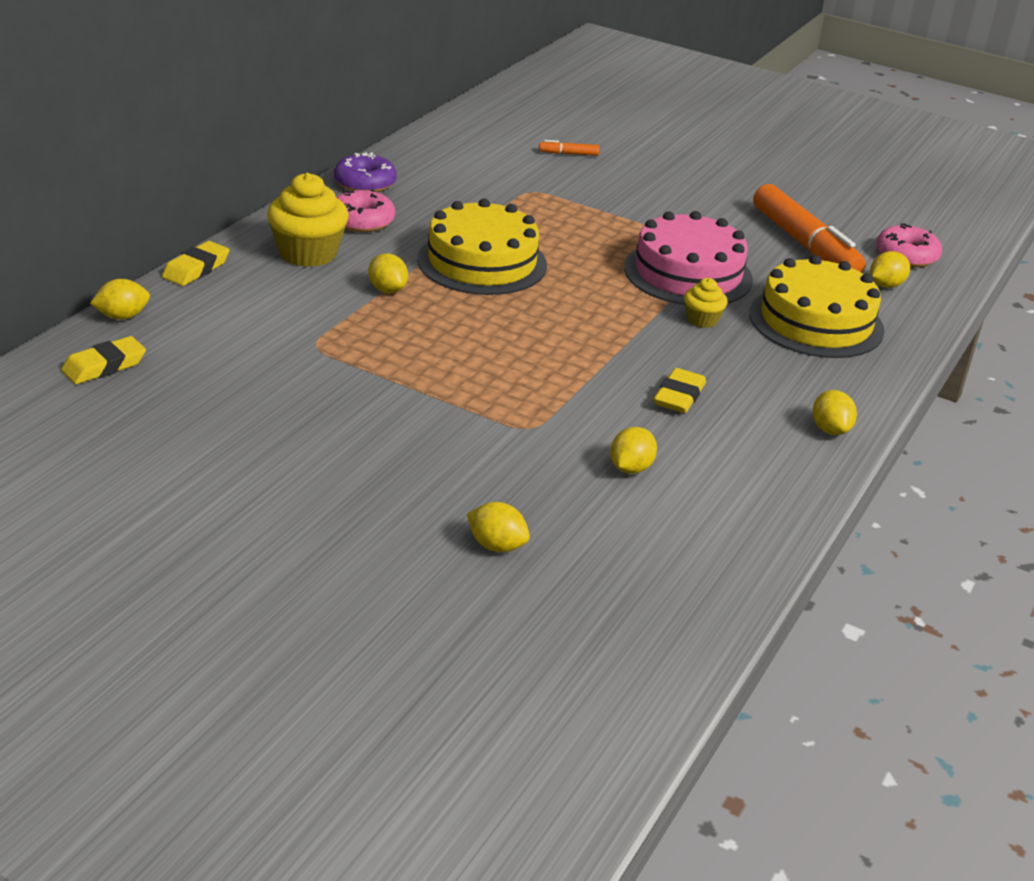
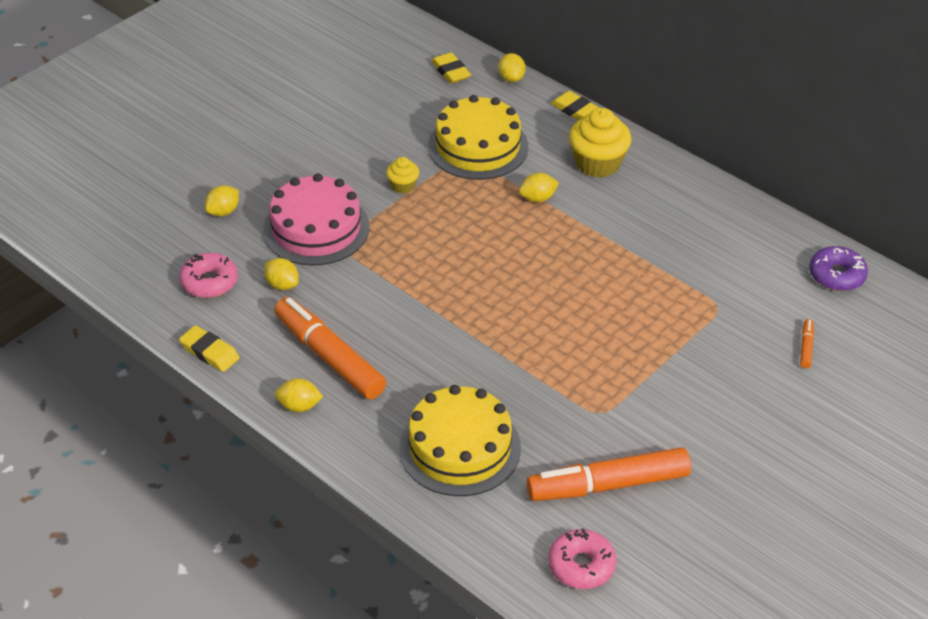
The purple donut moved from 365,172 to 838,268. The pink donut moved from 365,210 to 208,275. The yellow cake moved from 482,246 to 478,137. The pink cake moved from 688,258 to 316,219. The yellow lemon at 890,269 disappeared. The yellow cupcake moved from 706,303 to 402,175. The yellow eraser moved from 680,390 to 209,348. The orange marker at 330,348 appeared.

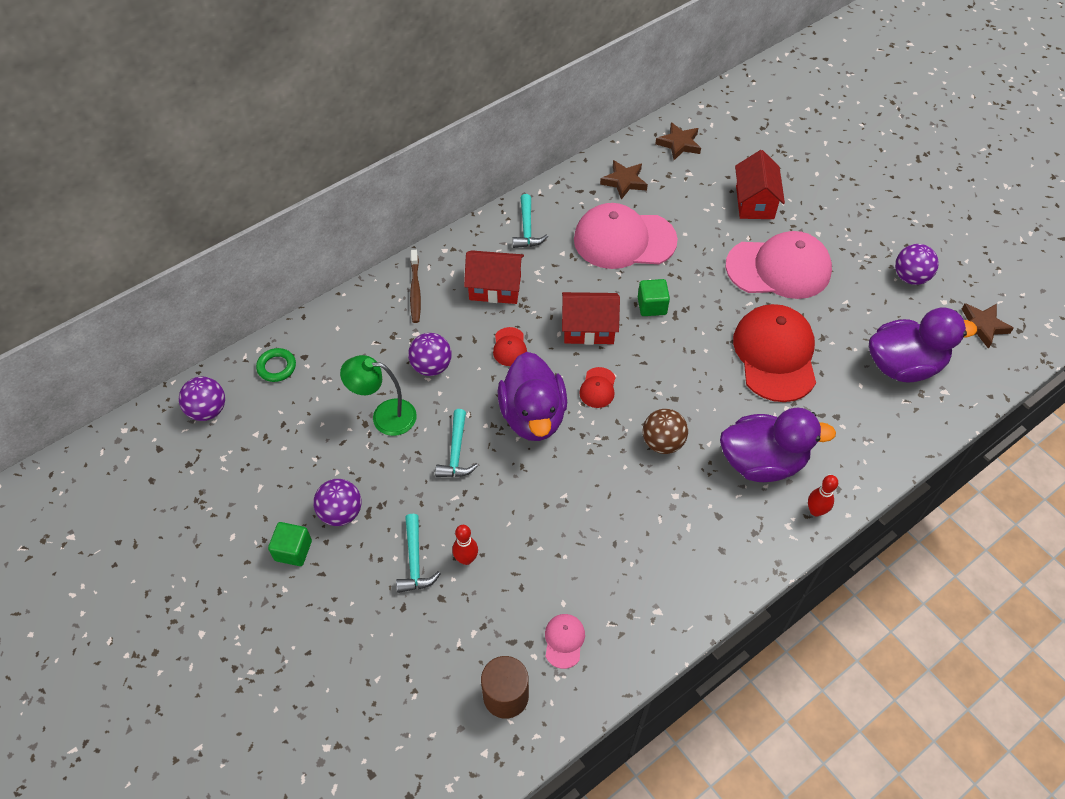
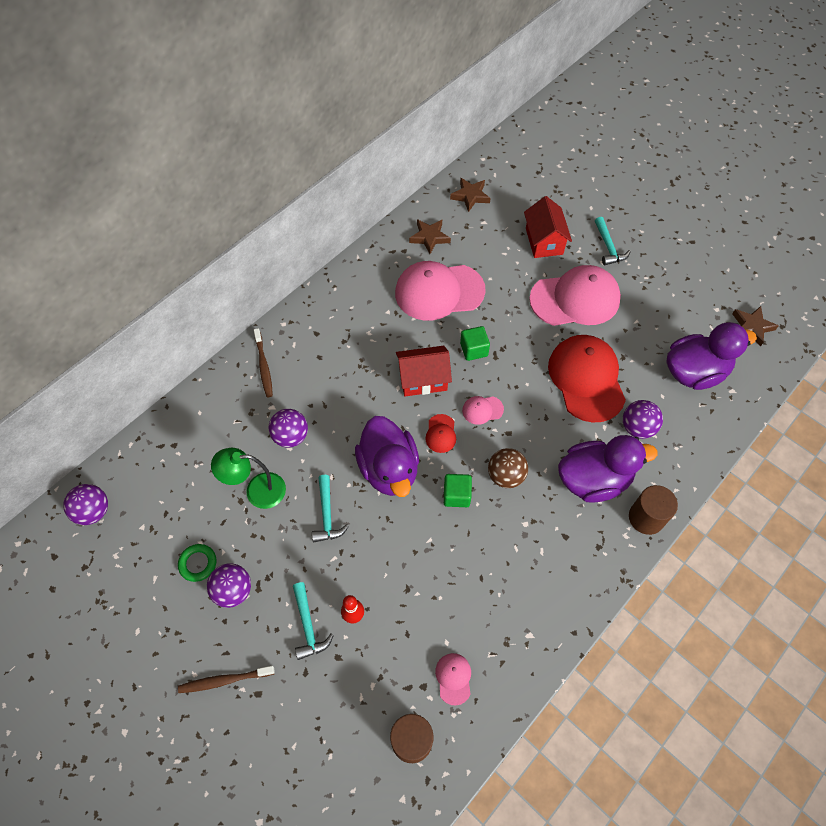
The turquoise hammer moved from 530,221 to 613,241. The purple ball moved from 917,264 to 643,419. The red house at 494,277 disappeared. The red cap at 510,346 disappeared. The green ring moved from 276,365 to 197,563. The red bowling pin at 823,495 was replaced by the brown cylinder at 653,510. The green cube moved from 290,544 to 458,490. The pink cap at 483,410 appeared. The brown toothbrush at 226,679 appeared.

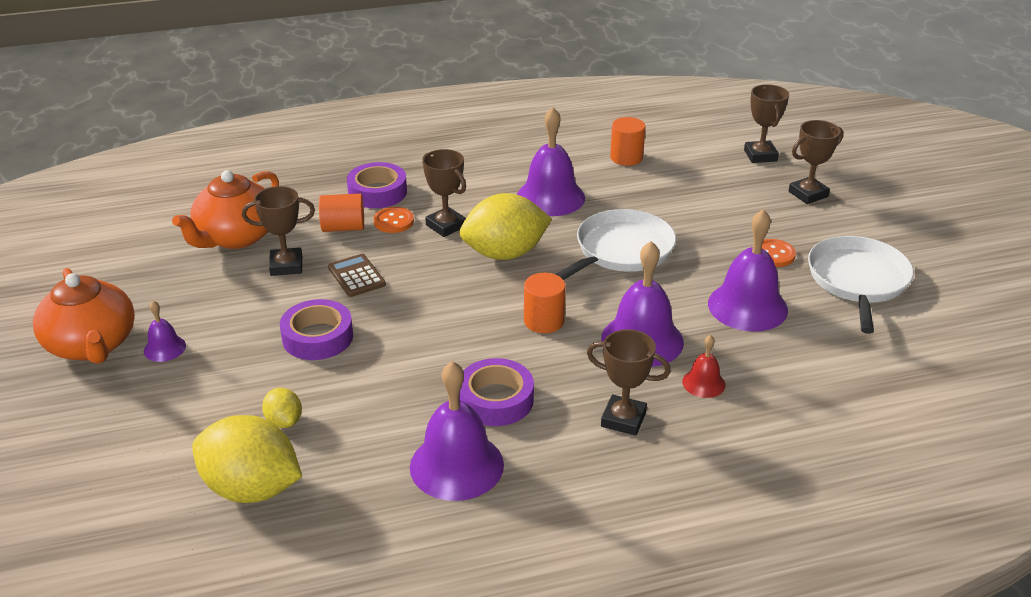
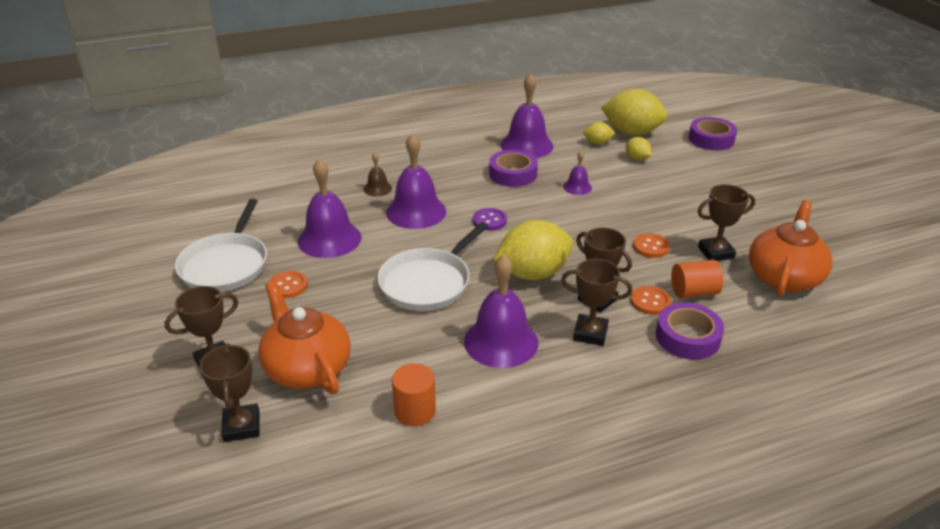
The brown calculator at 357,275 was replaced by the orange button at 651,245. The orange teapot moved from 84,316 to 304,337. The orange cylinder at 545,303 was replaced by the purple button at 490,219. The purple tape moved from 316,329 to 713,133. The purple bell moved from 165,331 to 577,173. The brown trophy moved from 629,382 to 596,302. The red bell at 704,366 became the brown bell at 378,175. The yellow lemon at 599,133 appeared.

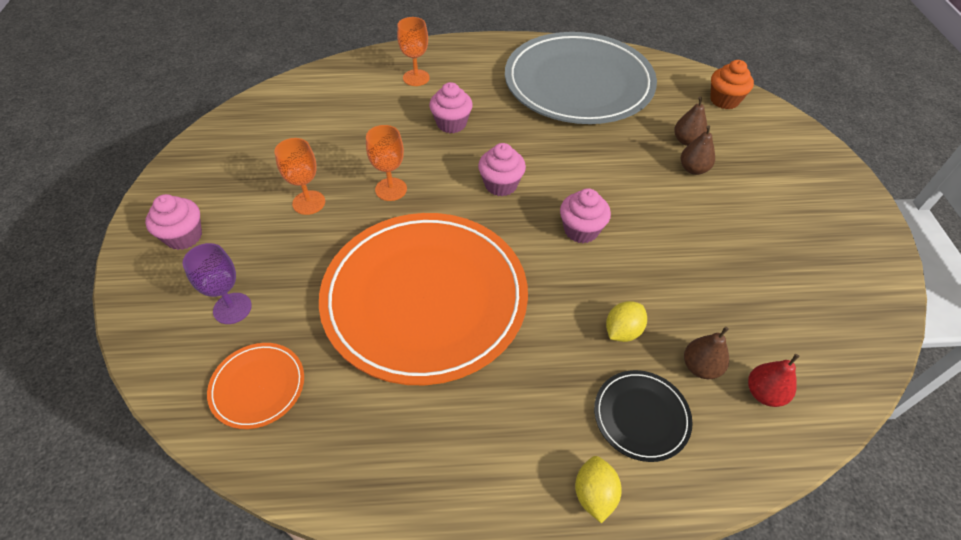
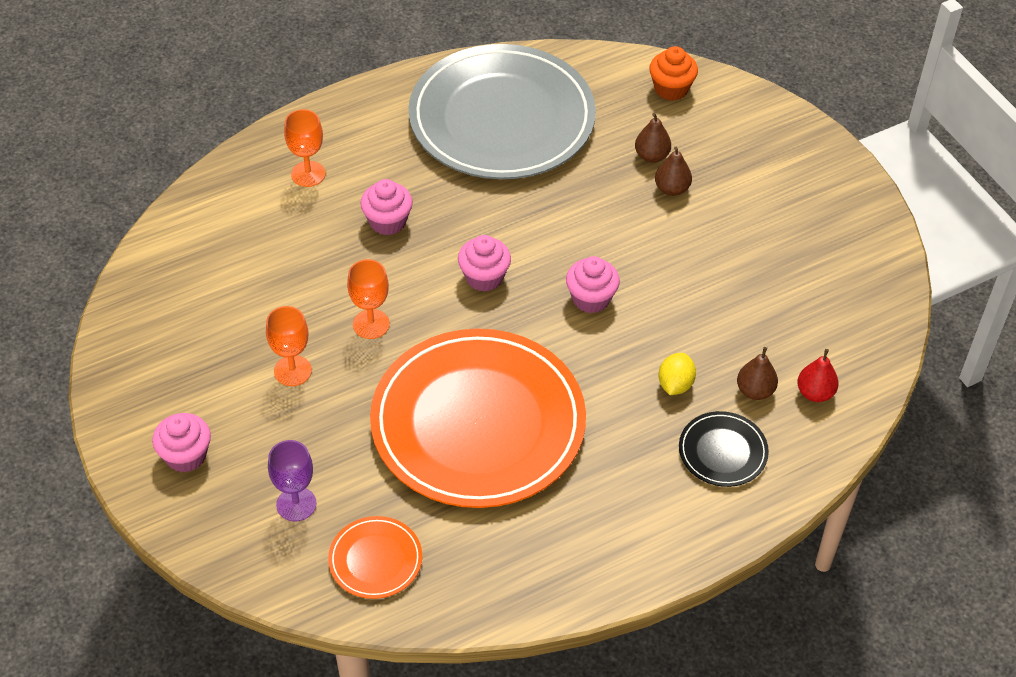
The yellow lemon at 598,489 disappeared.

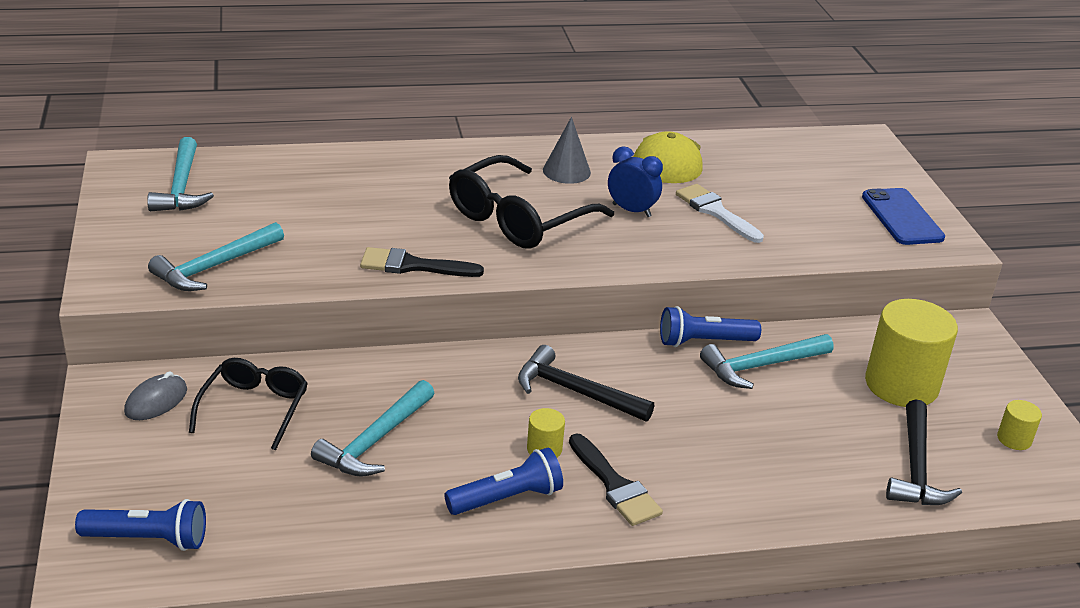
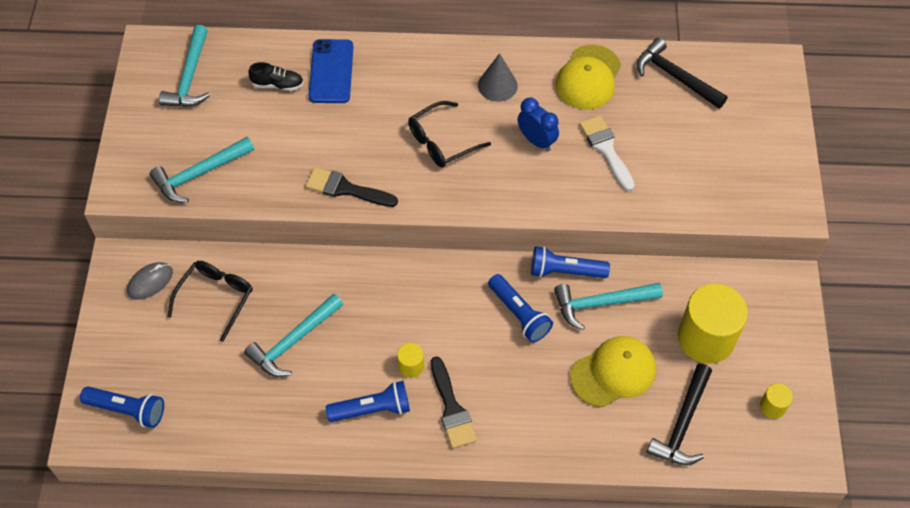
The black glasses at 531,202 changed to 0.63 times the size. The blue phone moved from 903,216 to 330,71. The black hammer moved from 586,383 to 682,73. The black shoe at 276,76 appeared. The blue flashlight at 520,308 appeared. The yellow cap at 613,371 appeared.

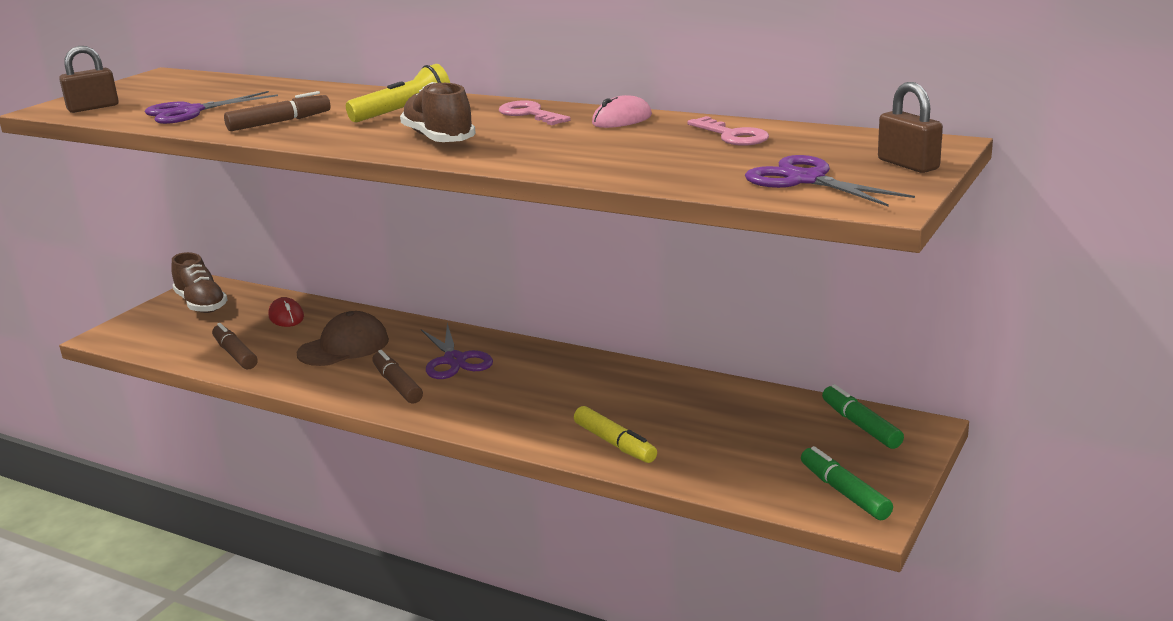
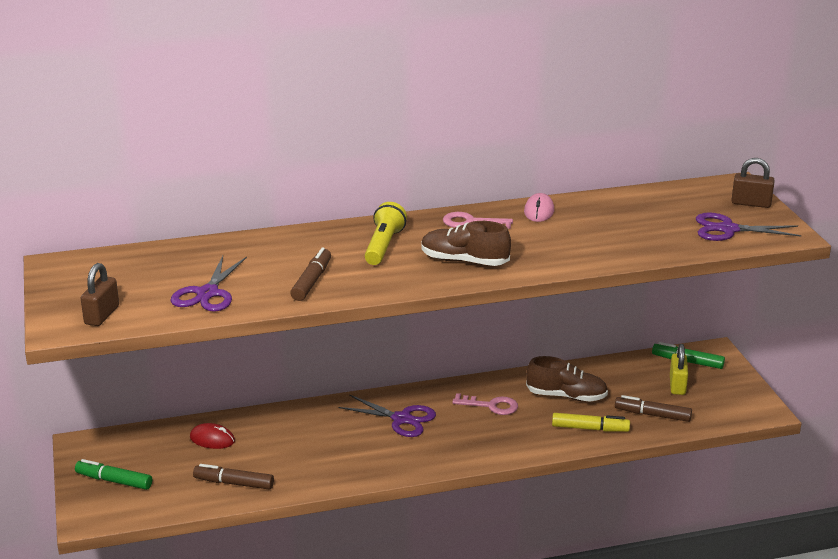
The pink key moved from 728,131 to 485,404. The brown shoe moved from 199,282 to 567,379. The brown cap at 343,338 disappeared. The brown marker moved from 397,377 to 653,408. The green marker moved from 847,483 to 113,474. The yellow padlock at 679,369 appeared.

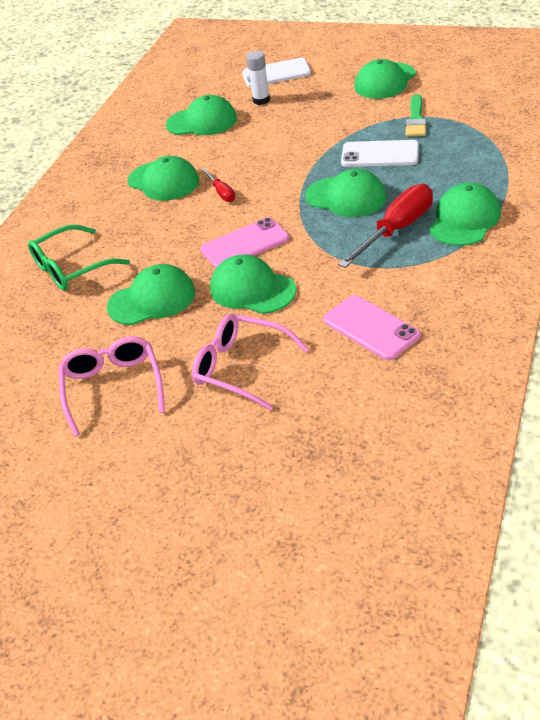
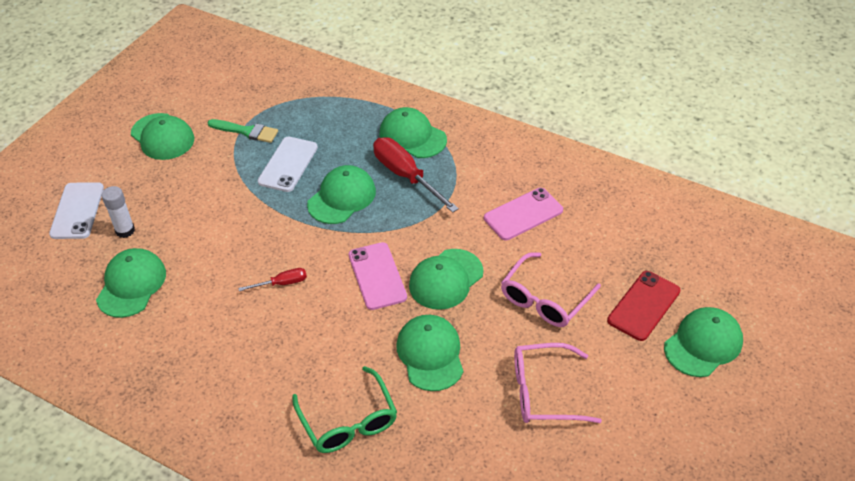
The green cap moved from 163,178 to 703,342. The red phone at 643,306 appeared.

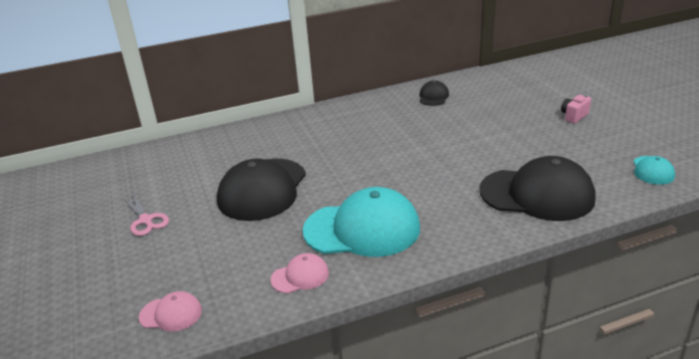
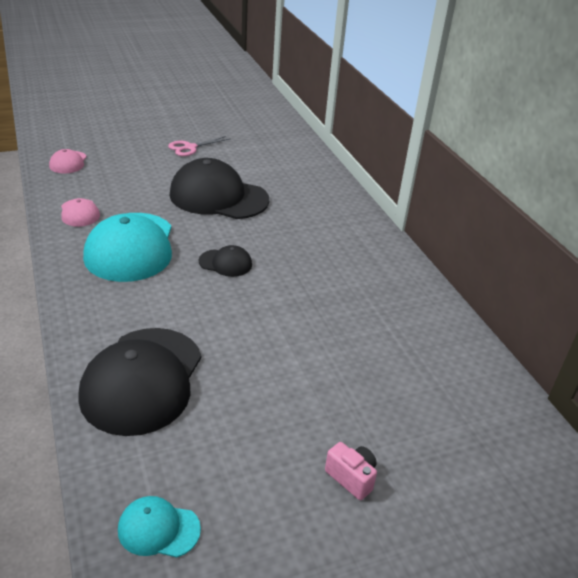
The black cap moved from 434,93 to 225,261.

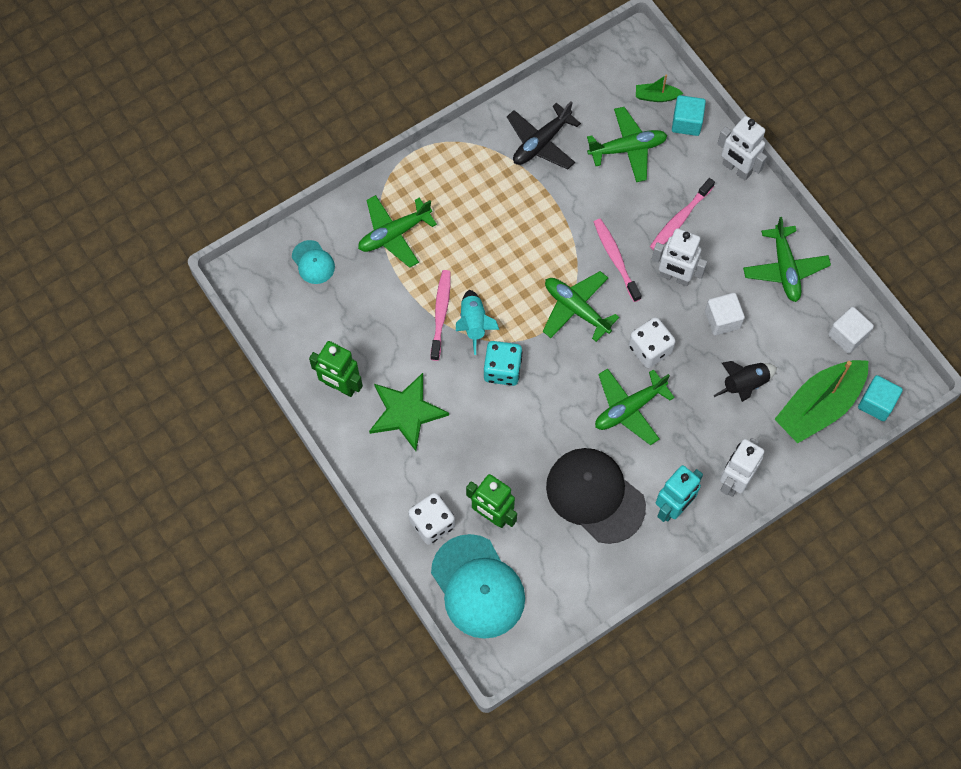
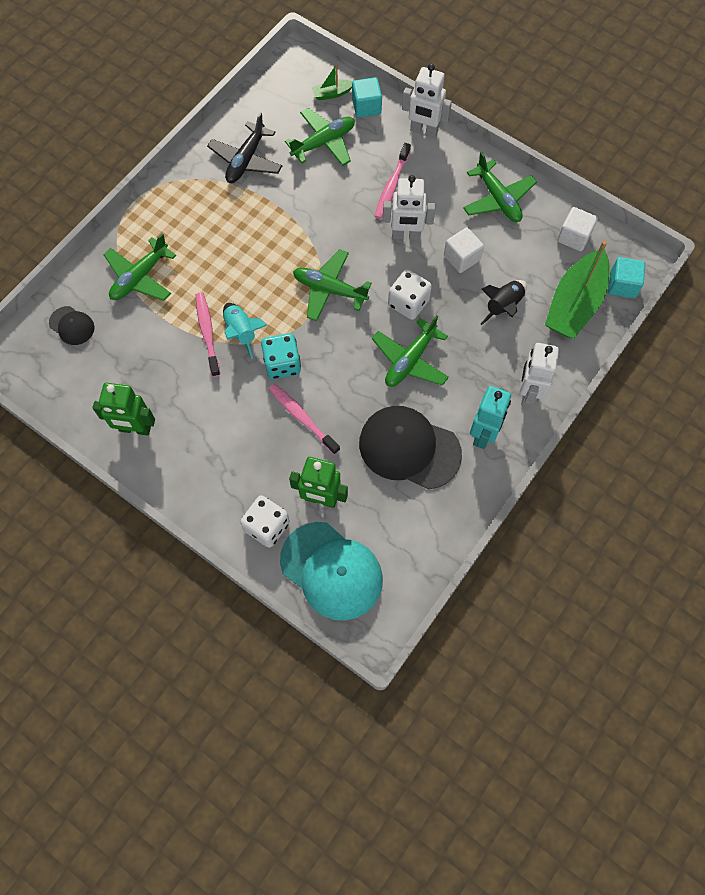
The pink toothbrush moved from 618,260 to 304,419. The turquoise cap at 313,262 became the black cap at 72,325. The green star at 409,412 disappeared.

